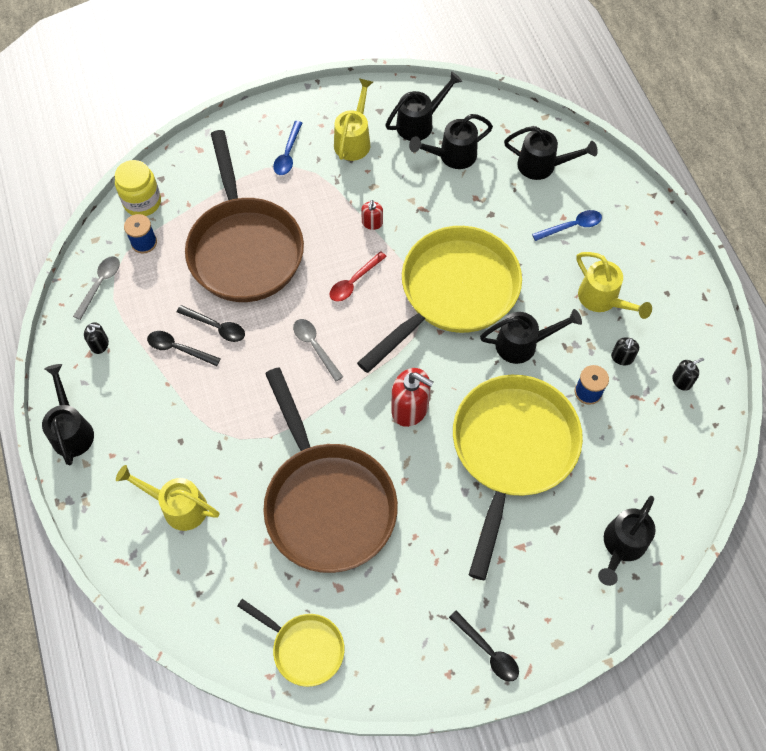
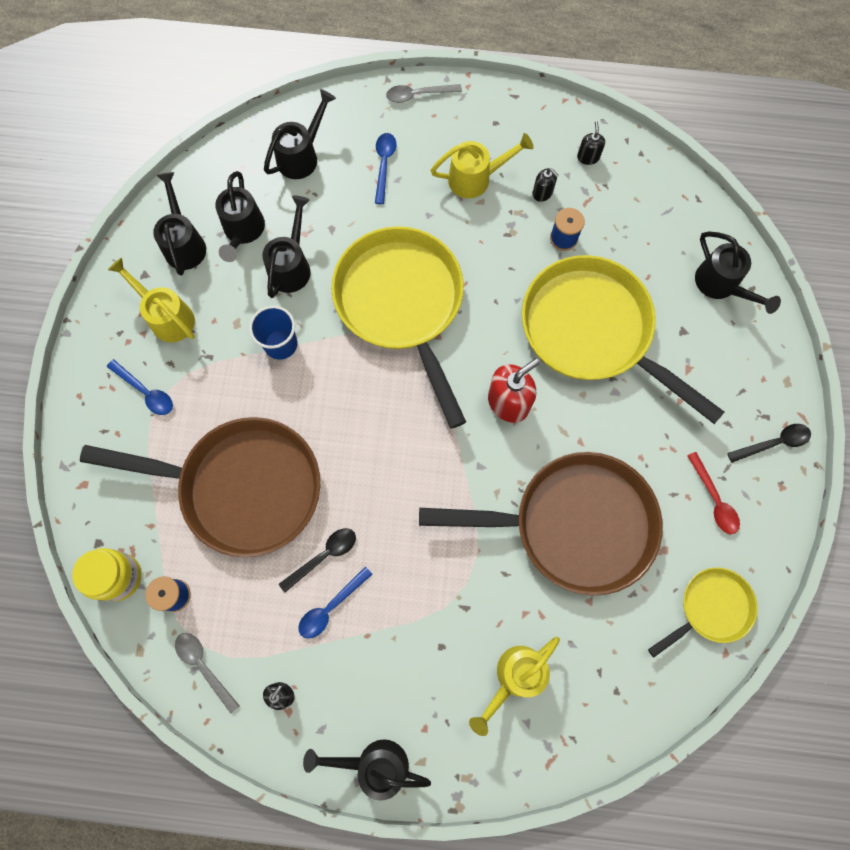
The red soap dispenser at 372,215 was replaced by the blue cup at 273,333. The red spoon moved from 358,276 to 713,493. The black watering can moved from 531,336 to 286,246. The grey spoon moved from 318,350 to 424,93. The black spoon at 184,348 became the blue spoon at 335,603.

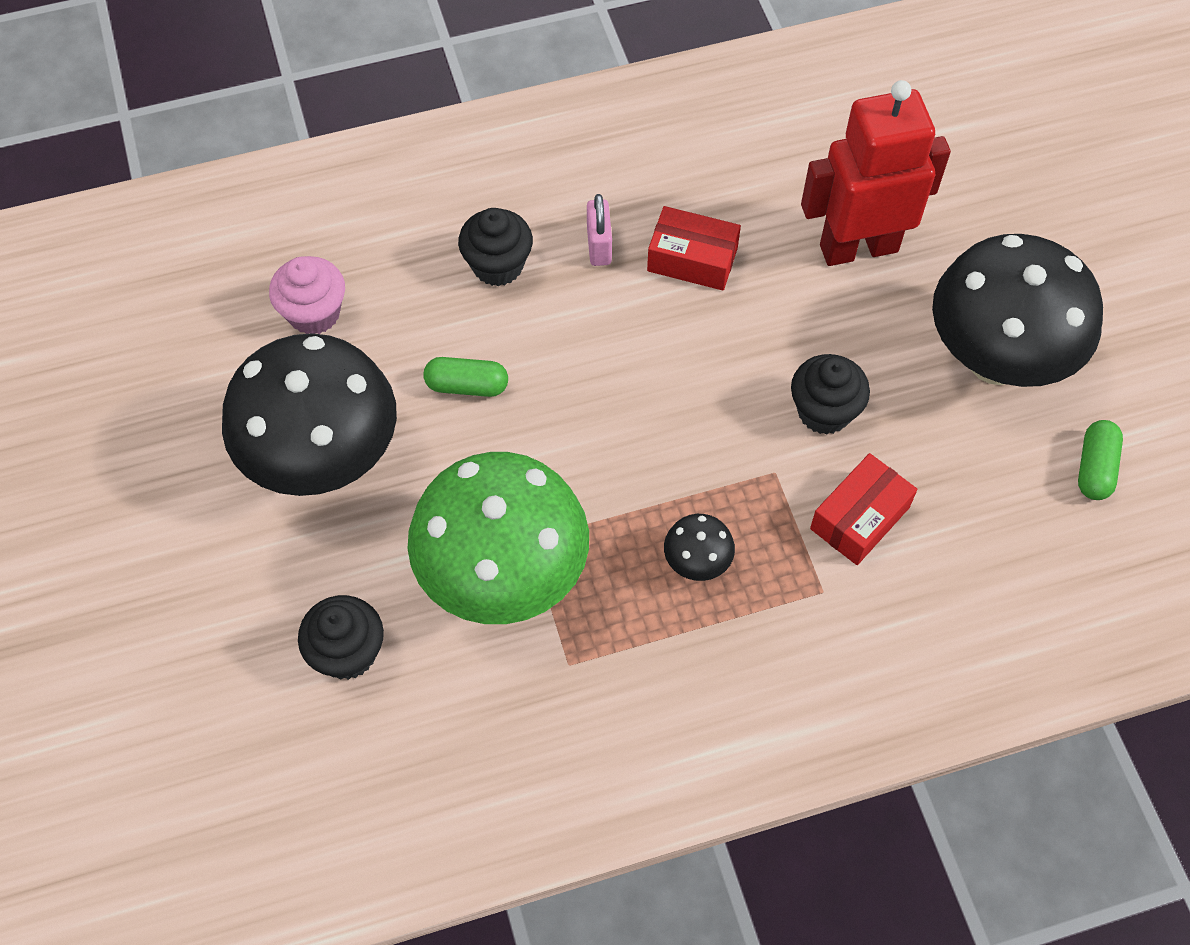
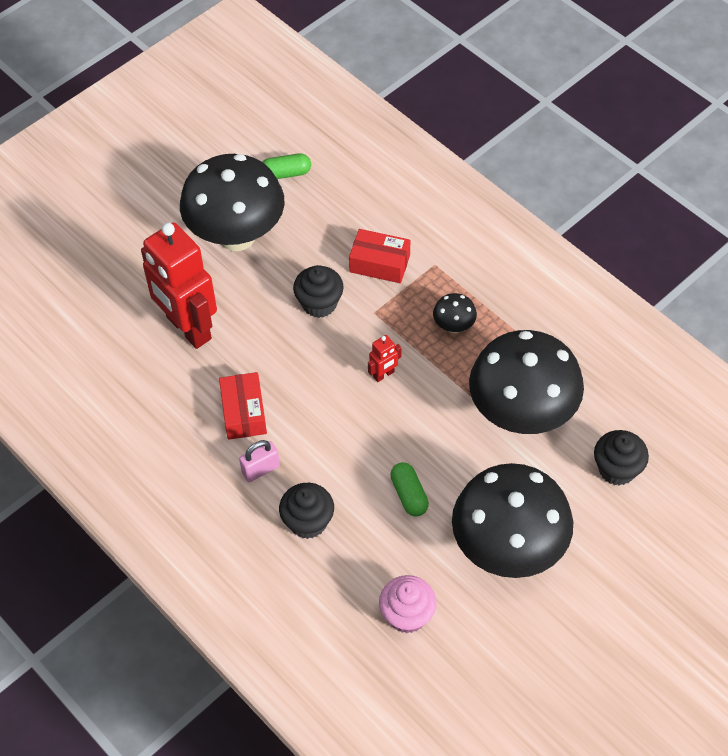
The green mushroom at 498,538 became the black mushroom at 526,382. The red robot at 385,358 appeared.

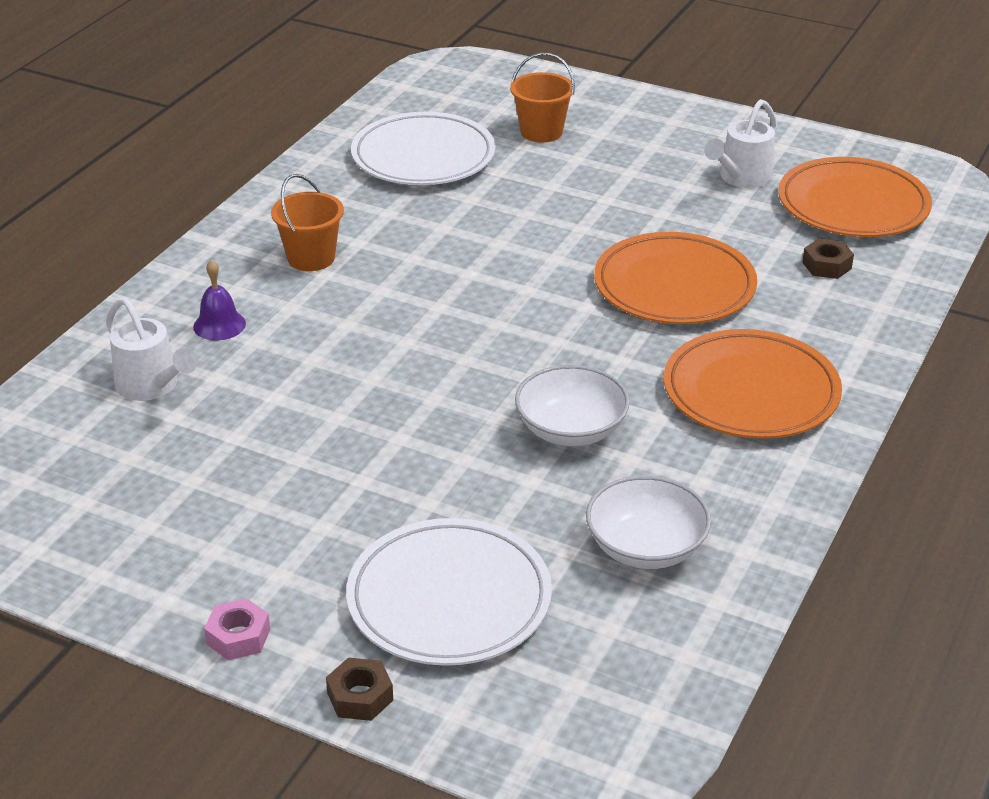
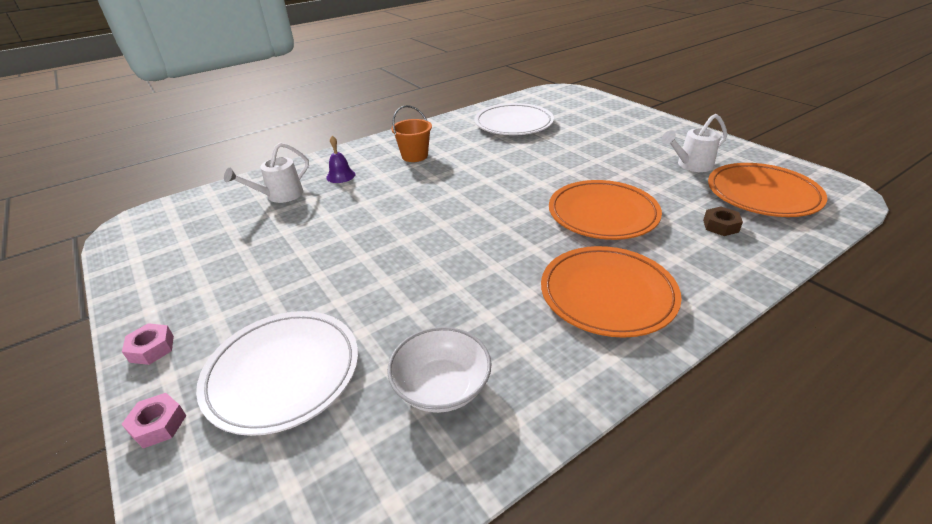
The orange bucket at 542,98 disappeared. The white watering can at 152,349 turned 60 degrees clockwise. The white bowl at 572,405 disappeared. The brown nut at 359,689 became the pink nut at 154,420.

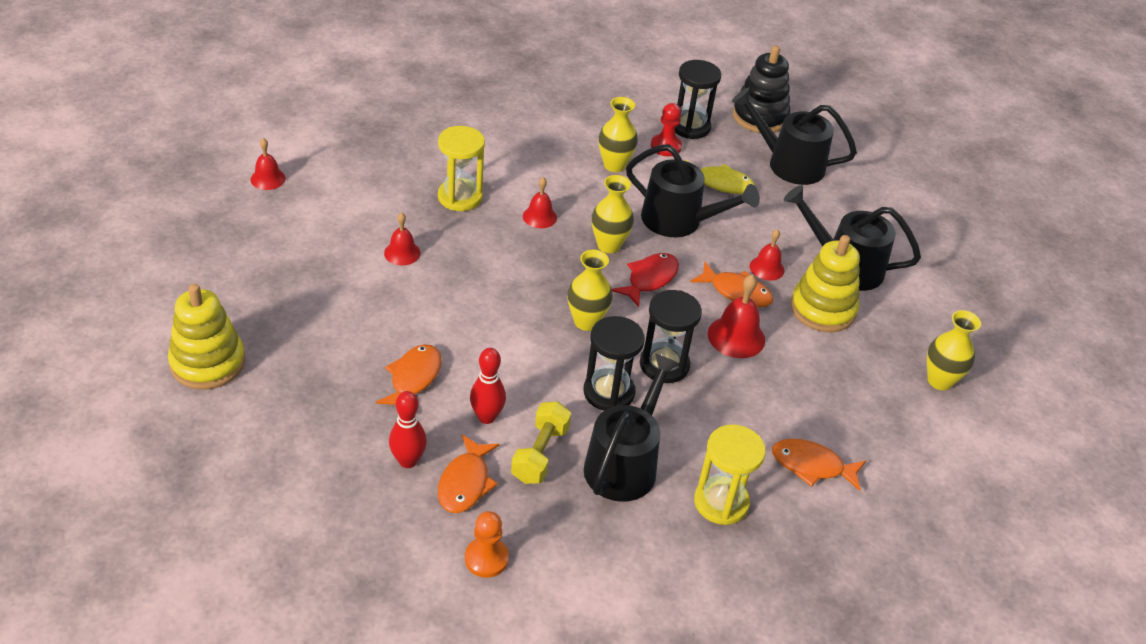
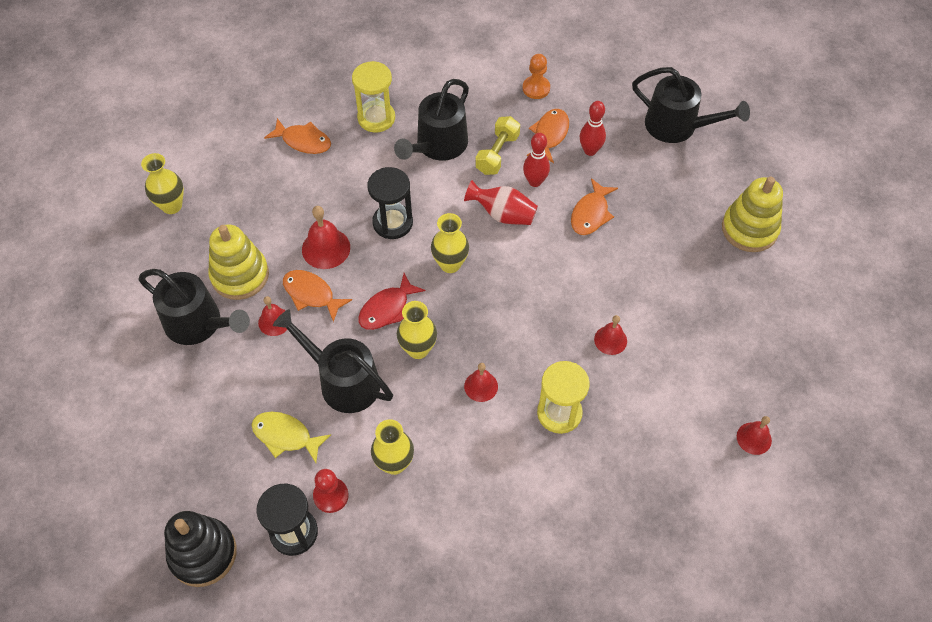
The black watering can moved from 794,136 to 691,105. The black hourglass at 614,363 disappeared. The red vase at 501,202 appeared.

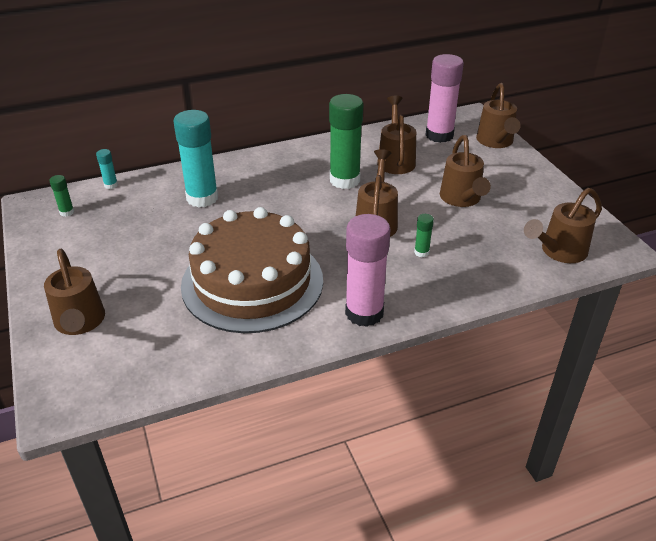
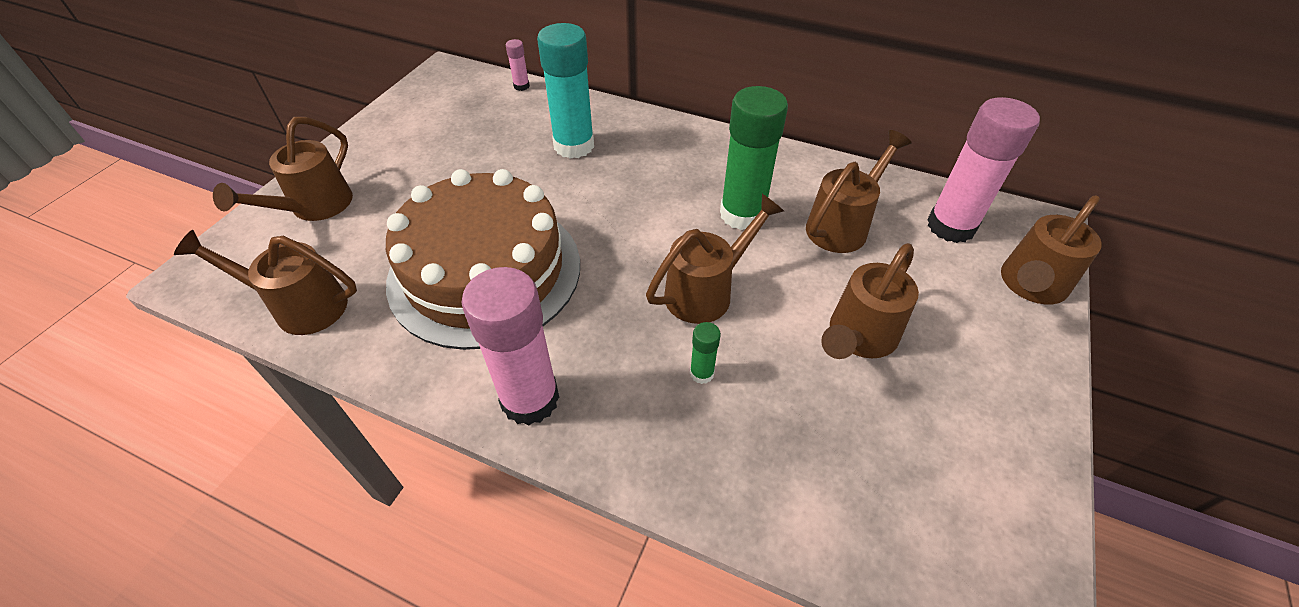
The turquoise glue stick at 107,169 became the pink glue stick at 518,65. The green glue stick at 62,196 disappeared. The brown watering can moved from 563,225 to 265,282.

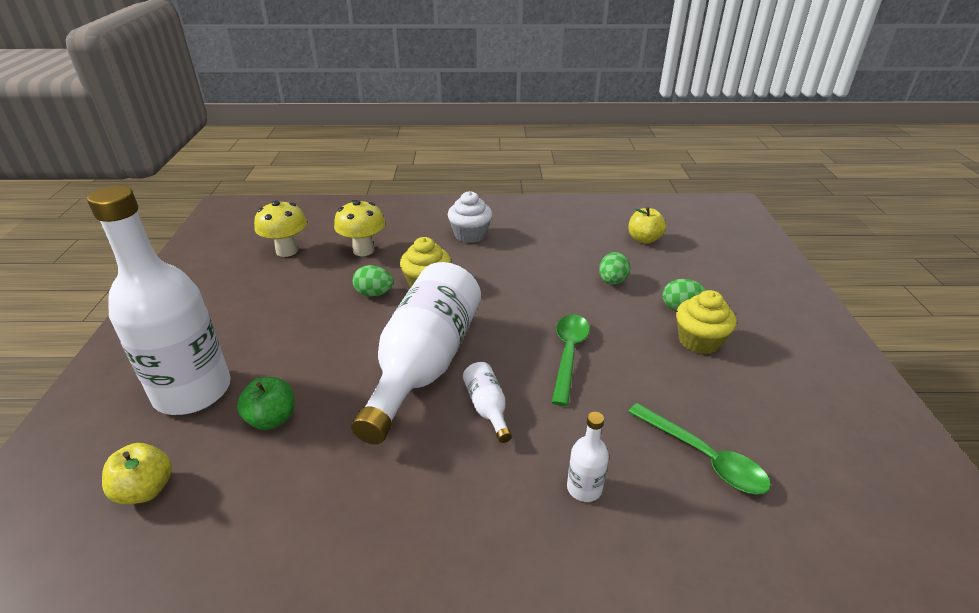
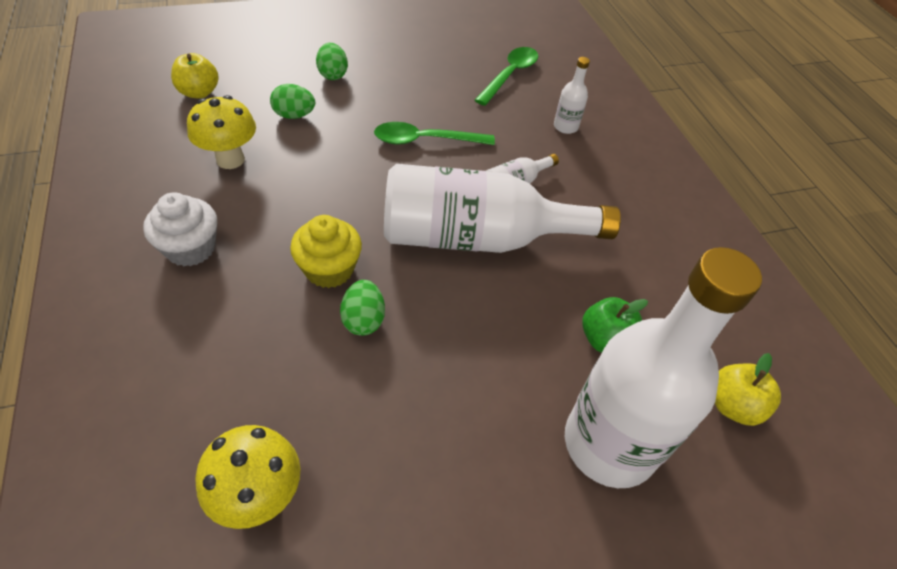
The yellow mushroom moved from 359,228 to 221,132. The yellow cupcake at 706,322 disappeared.

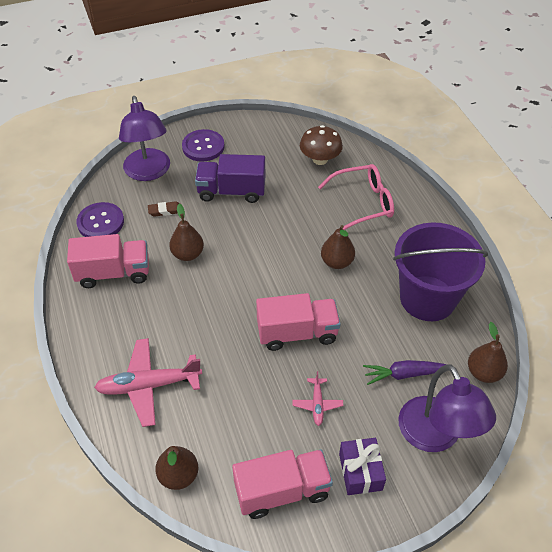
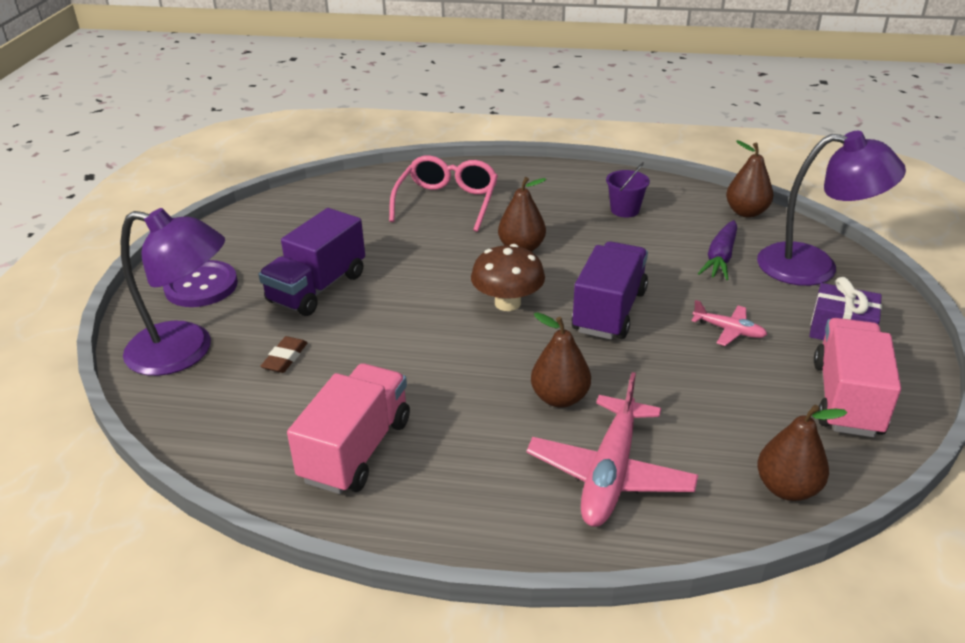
The brown mushroom moved from 321,145 to 508,277. The purple button at 100,219 disappeared. The brown pear moved from 186,232 to 561,359. The purple bucket at 440,271 changed to 0.40 times the size. The pink truck at 298,322 became the purple truck at 609,290.

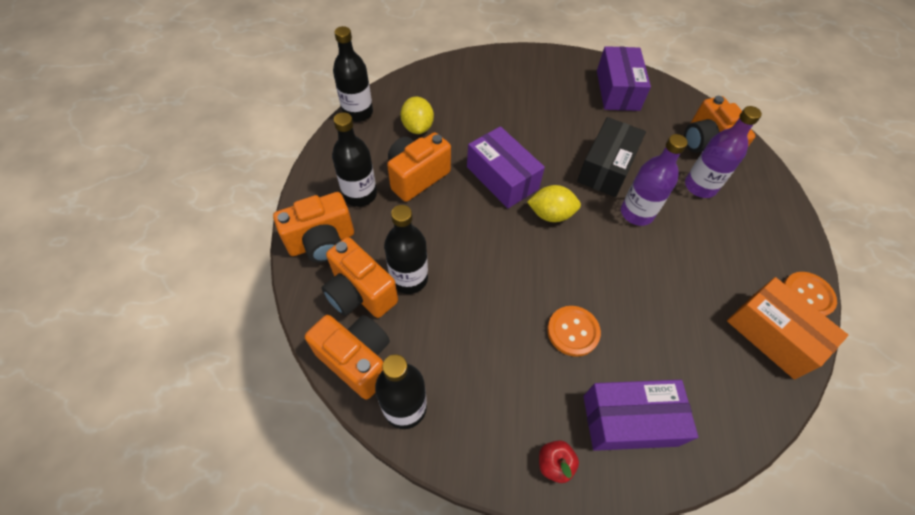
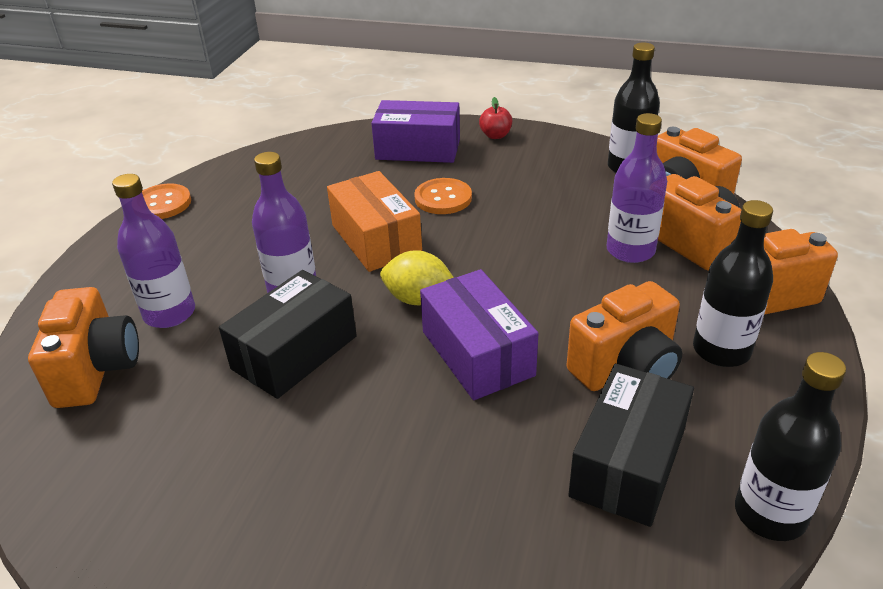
The purple box at 624,78 disappeared. The yellow lemon at 417,115 was replaced by the black box at 631,445. The black bottle at 406,249 became the purple bottle at 637,188. The orange box moved from 787,328 to 374,221.

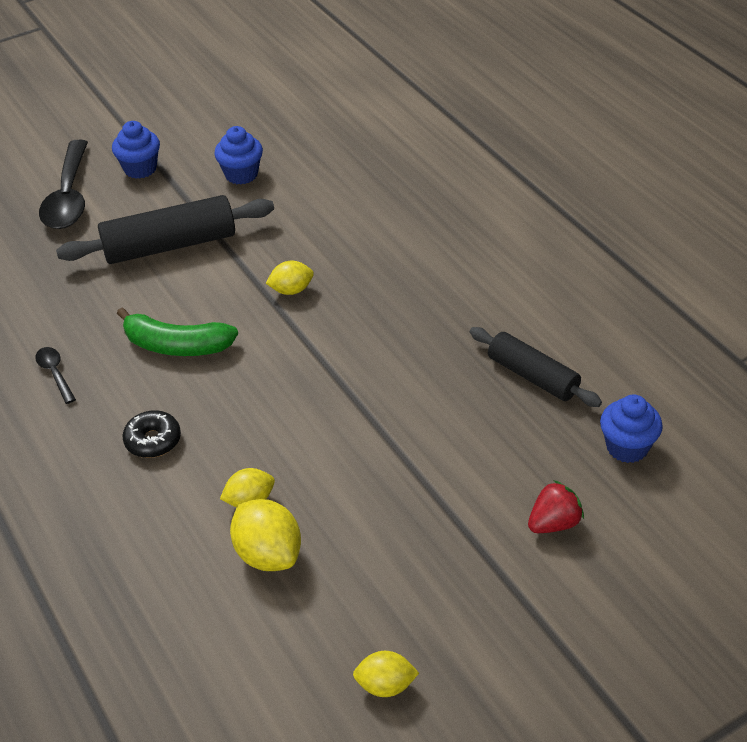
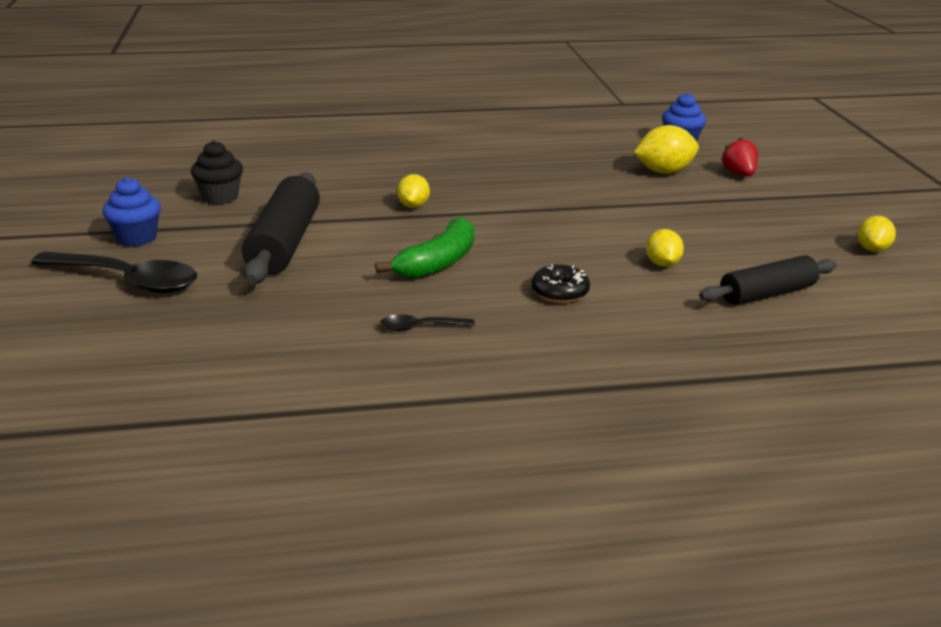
The blue cupcake at 238,155 became the black cupcake at 217,172. The black rolling pin moved from 536,367 to 768,280. The yellow lemon moved from 265,535 to 666,149.

